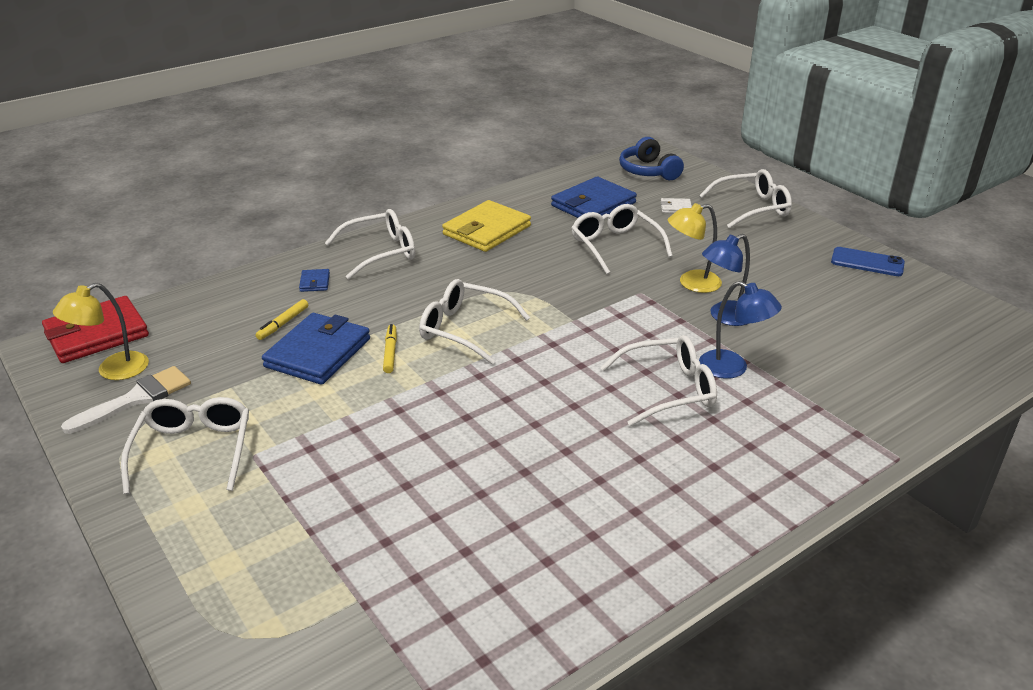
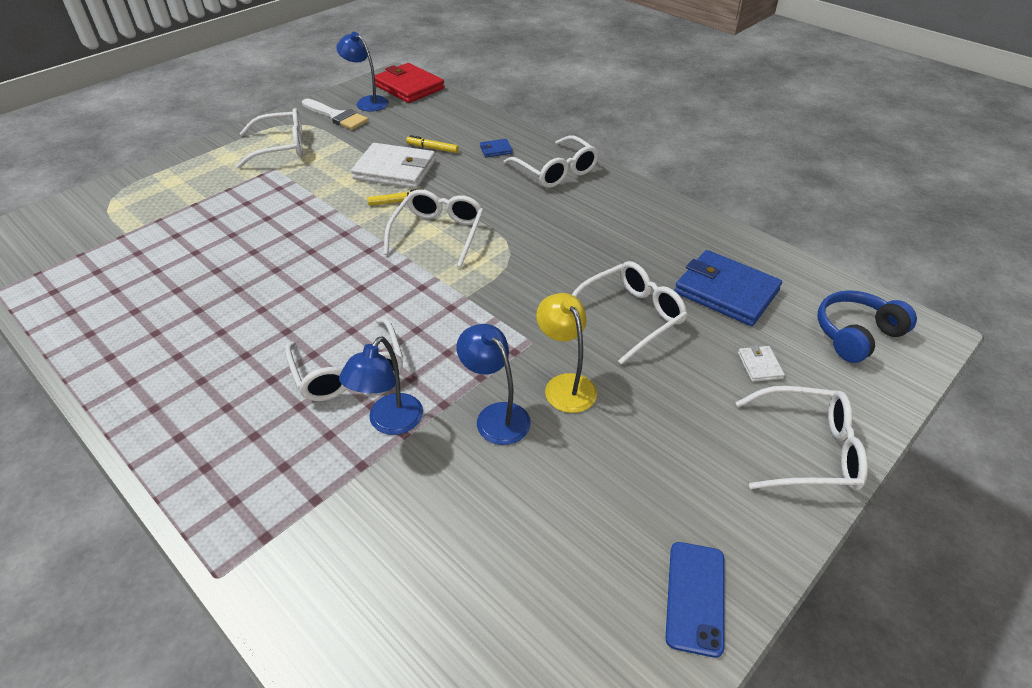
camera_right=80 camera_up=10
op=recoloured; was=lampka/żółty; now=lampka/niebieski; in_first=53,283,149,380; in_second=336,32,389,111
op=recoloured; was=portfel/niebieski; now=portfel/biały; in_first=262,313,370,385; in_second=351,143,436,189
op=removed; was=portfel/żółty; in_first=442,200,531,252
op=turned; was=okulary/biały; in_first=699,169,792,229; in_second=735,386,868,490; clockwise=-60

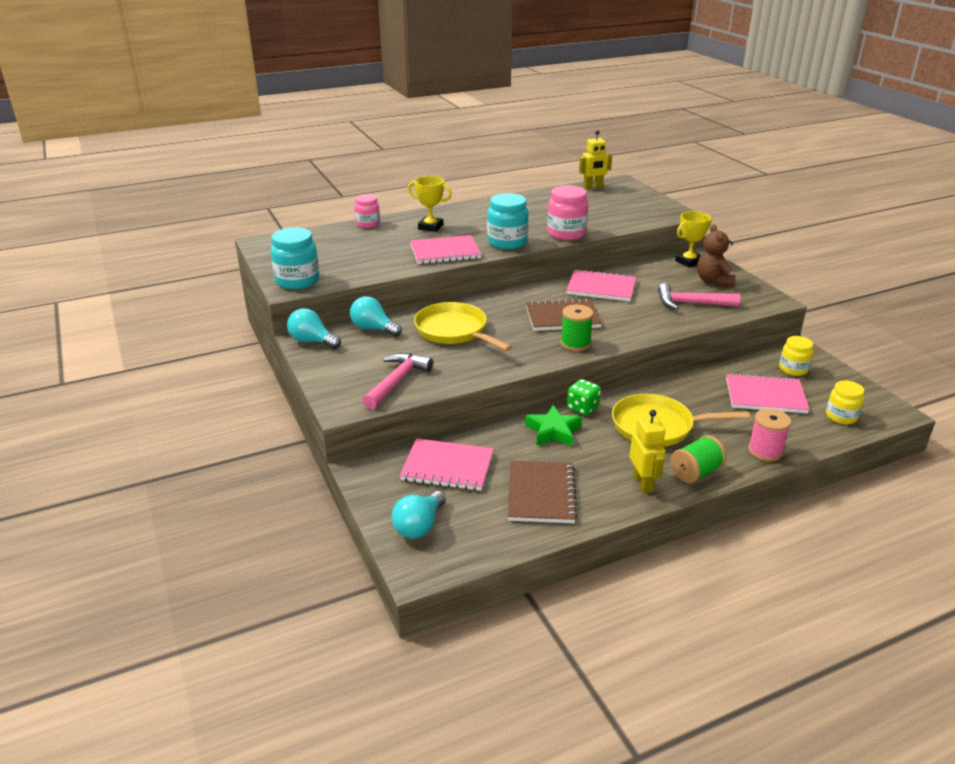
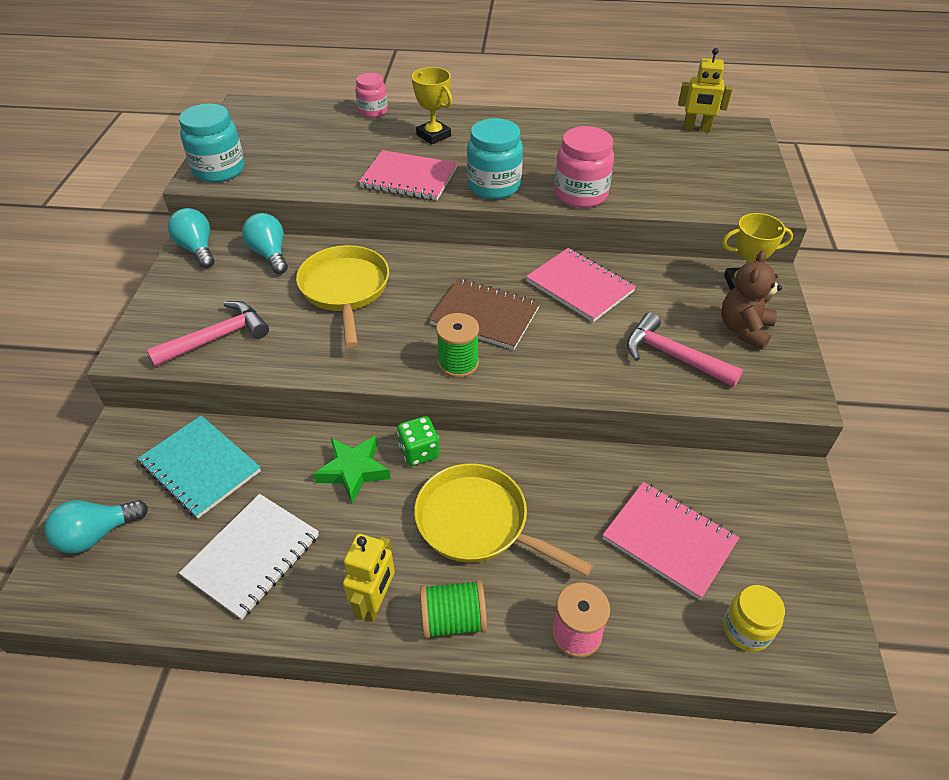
camera_right=30 camera_up=15
op=recoloured; was=zeszyt/różowy; now=zeszyt/turkusowy; in_first=400,438,494,491; in_second=137,415,261,519
op=recoloured; was=zeszyt/brązowy; now=zeszyt/biały; in_first=508,461,578,523; in_second=179,494,319,620
op=removed; was=słoik/żółty; in_first=779,336,813,376

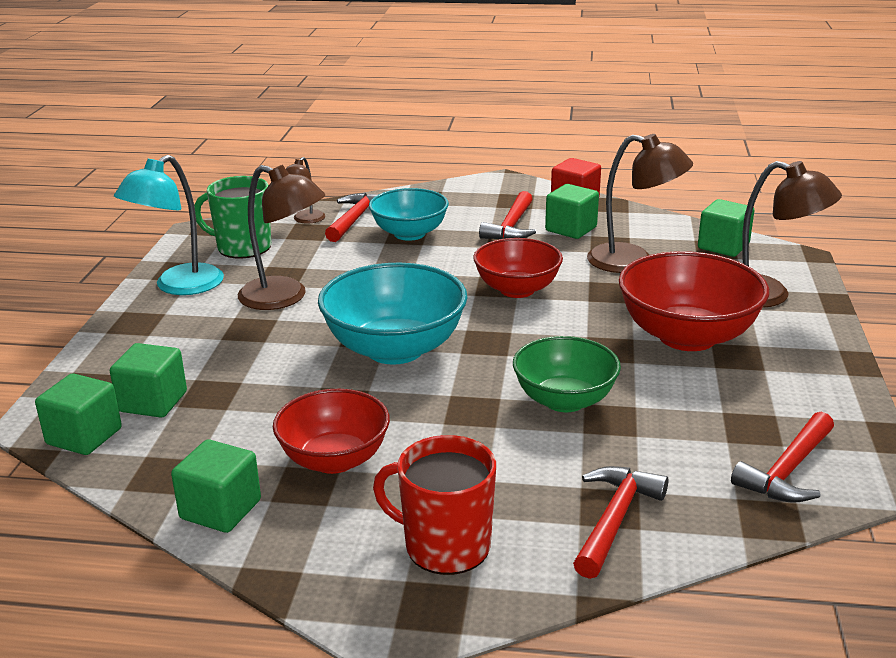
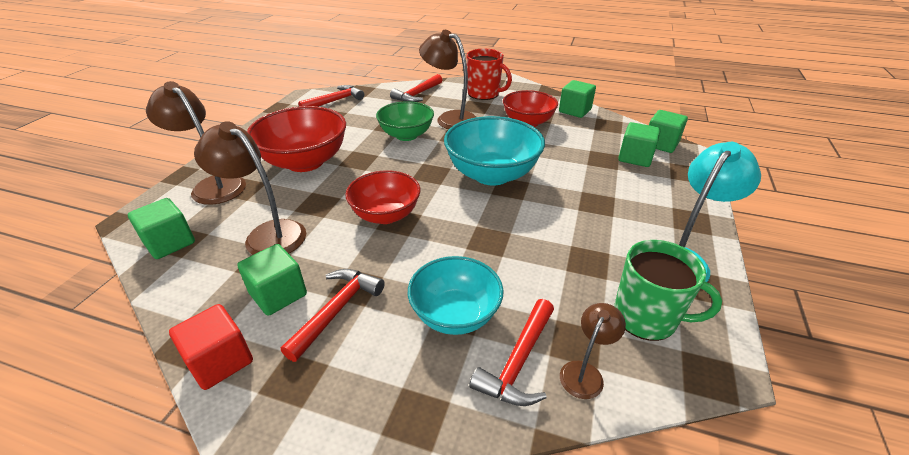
camera_right=-170 camera_up=10
op=moved; was=lampka/brązowy; in_first=238,165,325,310; in_second=419,30,476,129

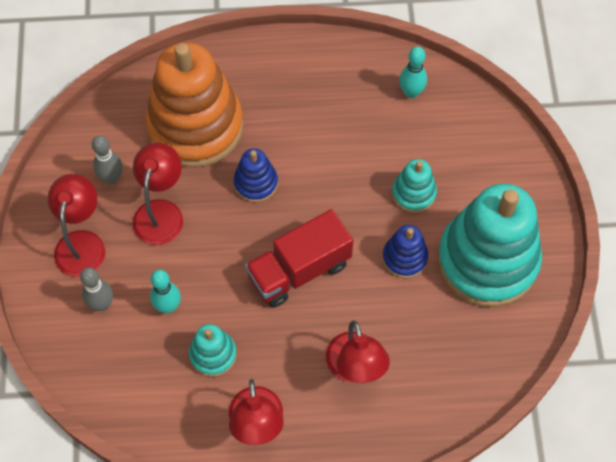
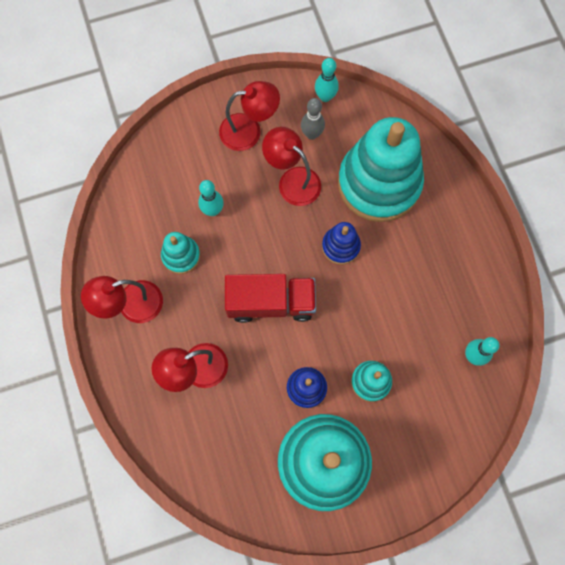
camera_right=75 camera_up=10
op=removed; was=kręgiel/szary; in_first=80,267,113,311
op=turned; was=lampka/czerwony; in_first=133,142,183,245; in_second=262,127,321,206; clockwise=-135
op=recoloured; was=zabawka nakładanka/pomarańczowy; now=zabawka nakładanka/turkusowy; in_first=145,42,243,168; in_second=338,117,424,222
op=turned; was=ciężarówka/czerwony; in_first=245,209,353,308; in_second=225,274,316,323; clockwise=135
op=added; now=kręgiel/turkusowy; in_second=315,58,339,102

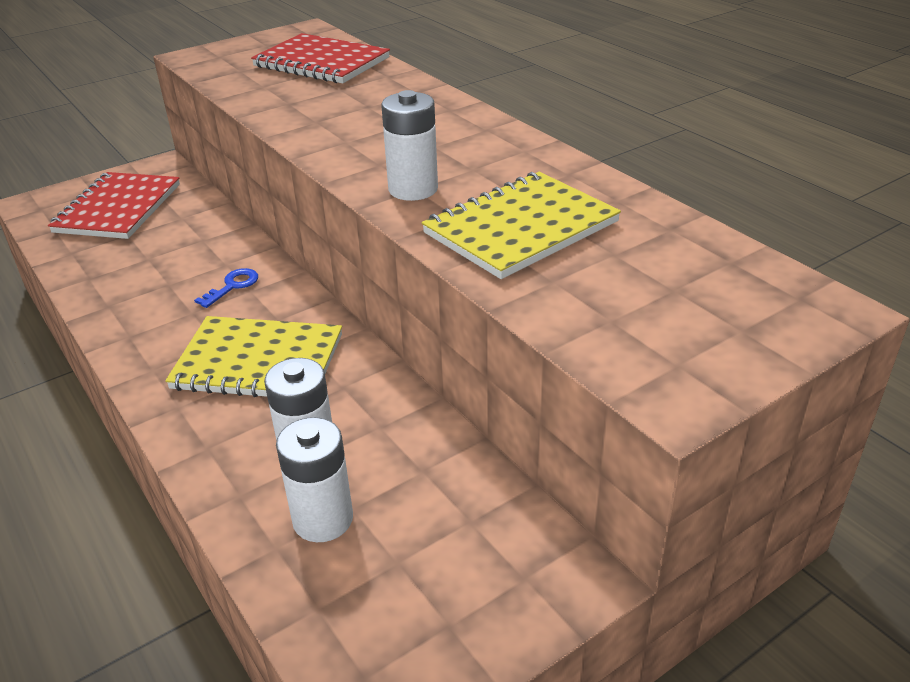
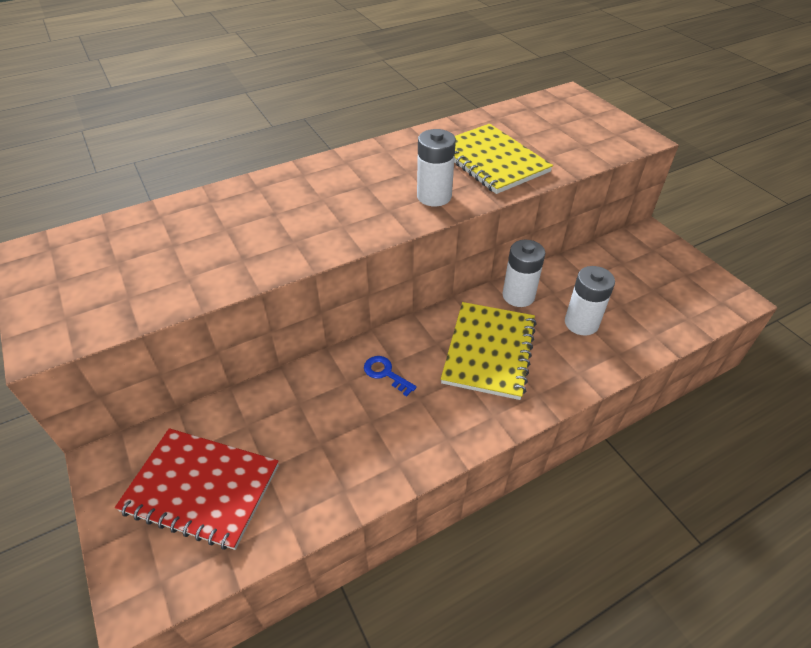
camera_right=-85 camera_up=10
op=removed; was=zeszyt/czerwony; in_first=251,33,390,83
op=moved; was=bateria/biały; in_first=276,417,353,542; in_second=503,240,545,307

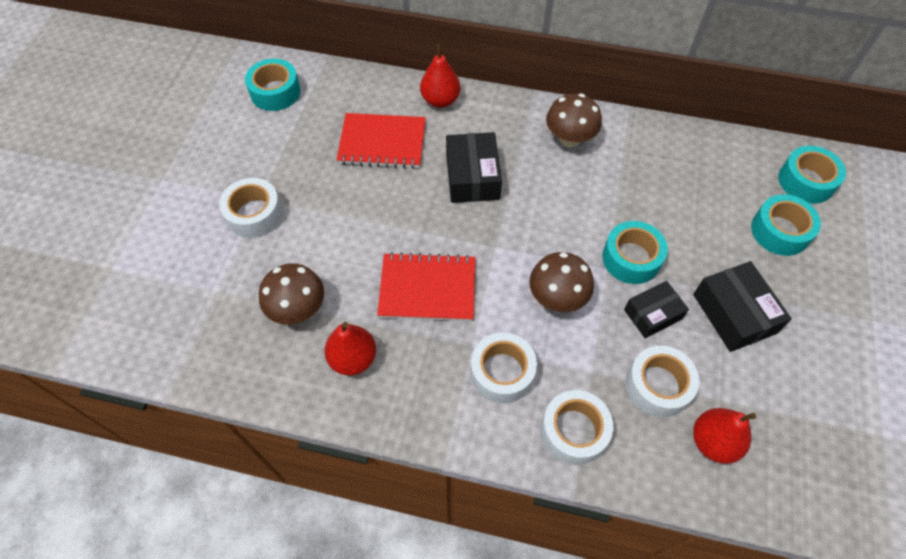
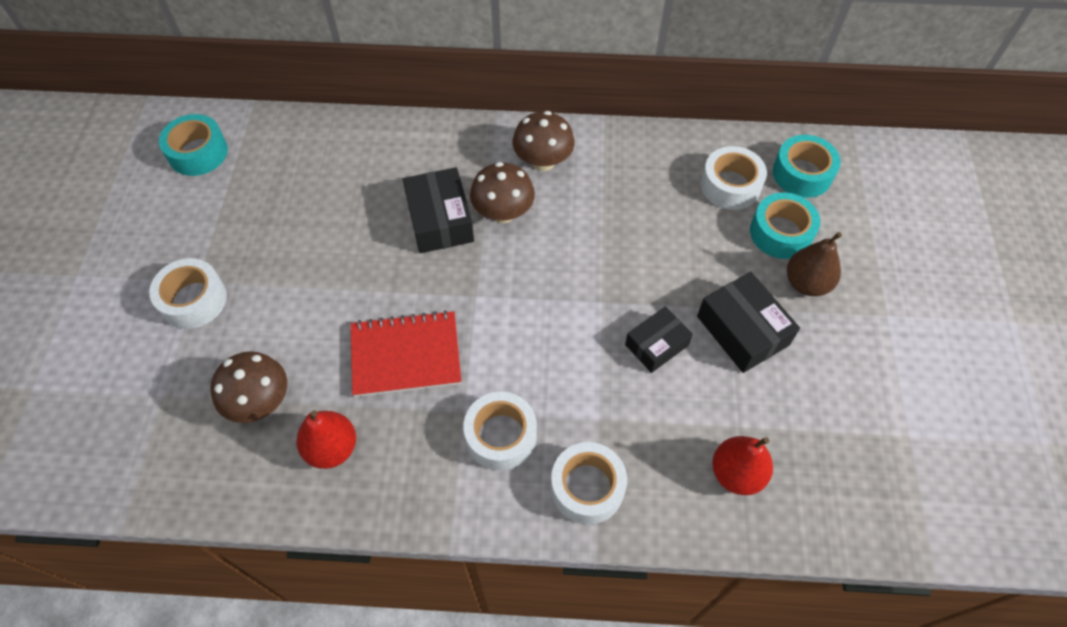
camera_right=-10 camera_up=0
op=removed; was=zeszyt/czerwony; in_first=336,113,426,169
op=removed; was=gruszka/czerwony; in_first=420,44,460,108
op=moved; was=grzyb/brązowy; in_first=529,252,594,312; in_second=470,162,535,223
op=removed; was=taśma klejąca/turkusowy; in_first=602,221,668,284
op=moved; was=taśma klejąca/biały; in_first=626,345,700,417; in_second=701,146,767,210
op=added; now=gruszka/brązowy; in_second=787,232,842,296

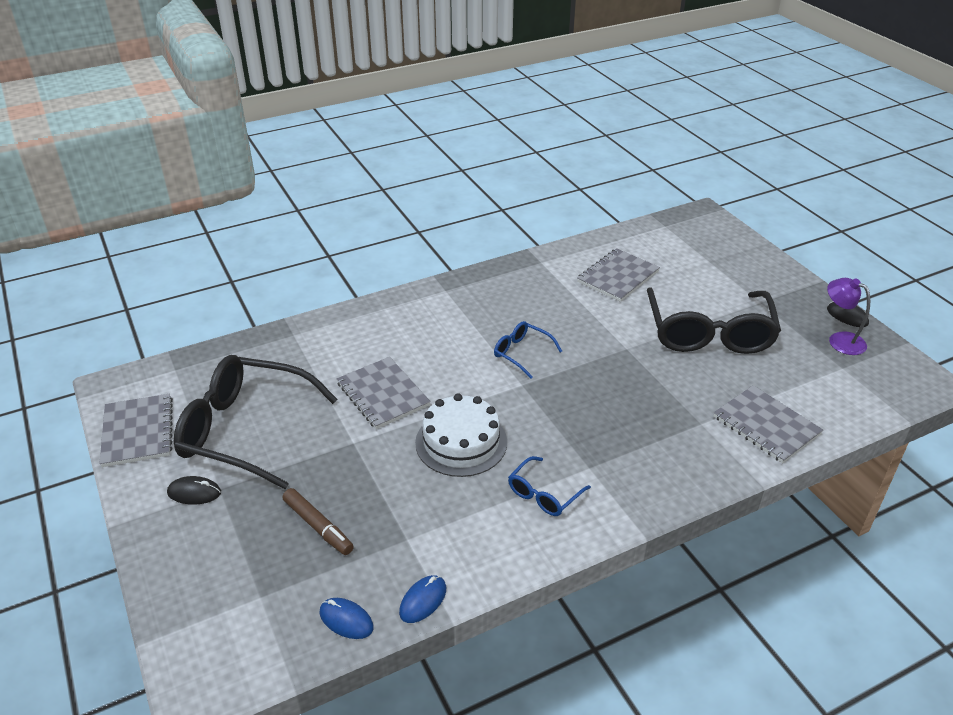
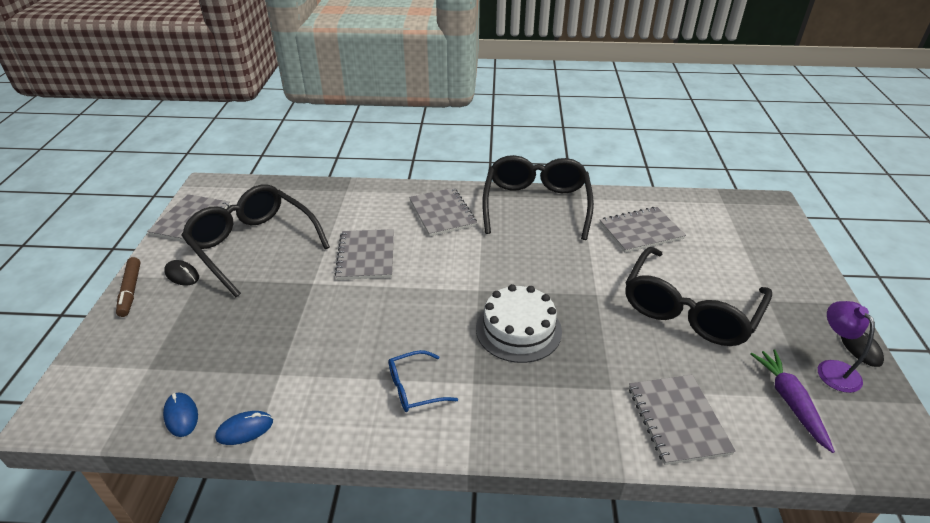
camera_right=30 camera_up=0
op=moved; was=flamaster/brązowy; in_first=283,488,354,555; in_second=116,257,141,317
op=moved; was=tort/biały; in_first=415,393,507,477; in_second=476,284,562,363
op=removed; was=okulary/niebieski; in_first=494,321,562,379
op=added; now=zeszyt/szary; in_second=409,188,477,237
op=added; now=okulary/czarny; in_second=482,155,594,240
op=added; now=marchewka/fioletowy; in_second=751,349,835,453

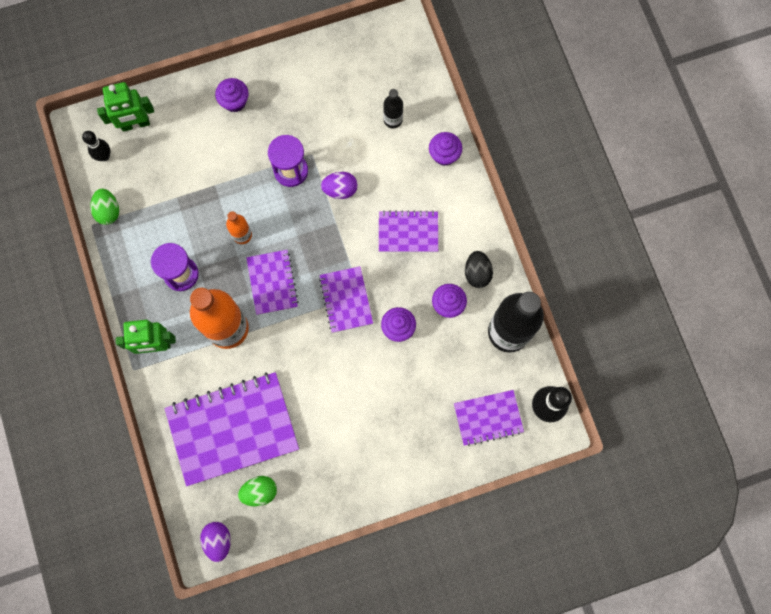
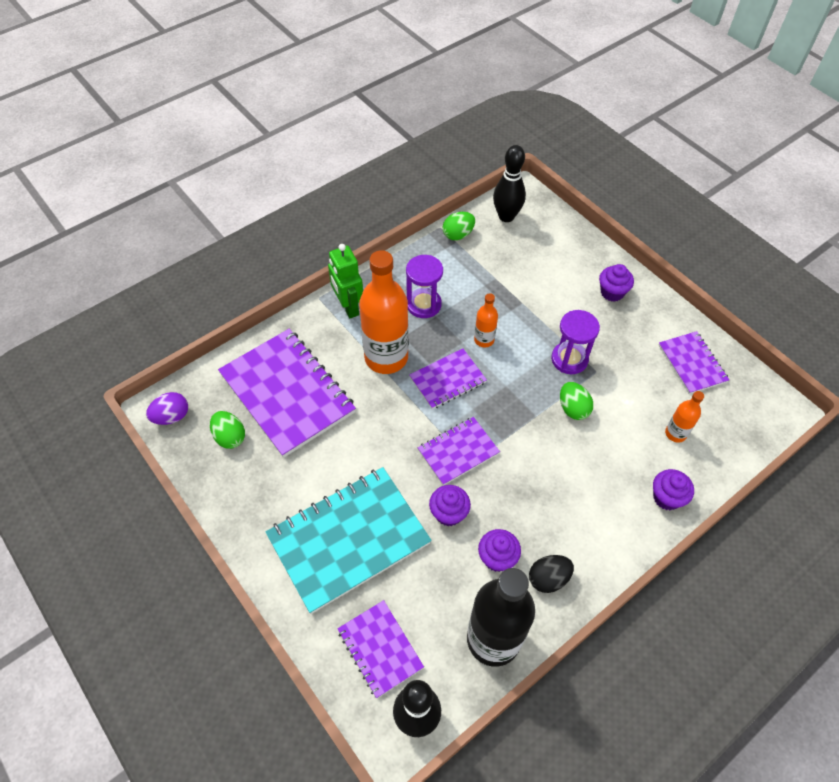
camera_right=70 camera_up=-20
op=resized; was=kręgiel/czarny; in_first=82,131,111,161; in_second=493,145,526,222; ratio=1.59
op=removed; was=robot/zielony; in_first=97,82,154,132
op=recoloured; was=jajko/fioletowy; now=jajko/zielony; in_first=321,172,358,199; in_second=560,382,593,420
op=moved; was=zeszyt/fioletowy; in_first=379,210,438,252; in_second=658,331,729,394
op=recoloured; was=butelka/czarny; now=butelka/pomarańczowy; in_first=383,89,403,128; in_second=665,391,704,442
op=added; now=zeszyt/turkusowy; in_second=266,467,432,614

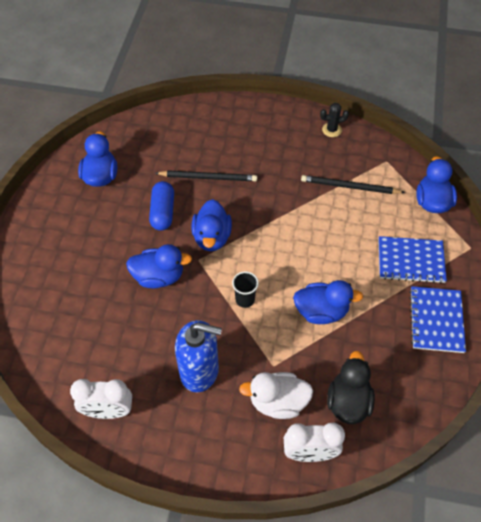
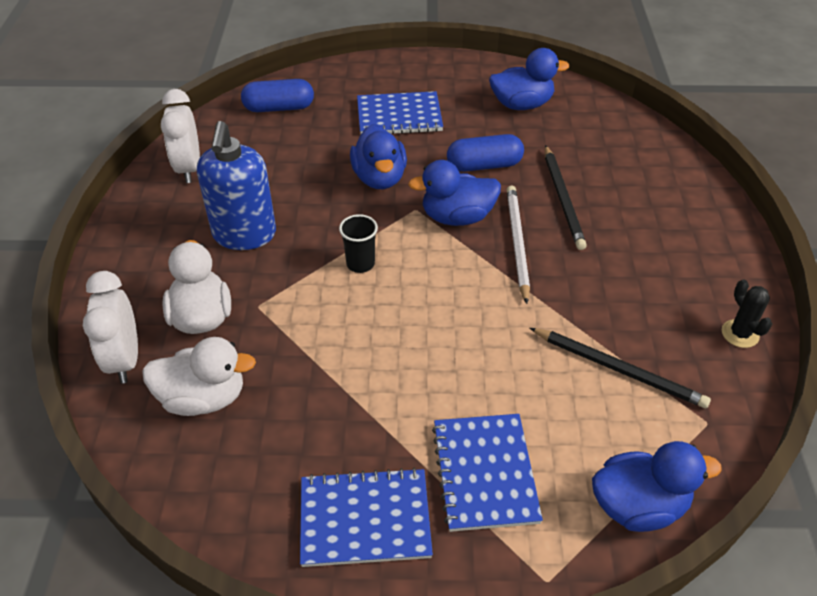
camera_right=80 camera_up=-10
op=removed; was=kaczka/niebieski; in_first=293,280,363,324
op=turned; was=ołówek/czarny; in_first=301,175,405,194; in_second=530,328,711,408; clockwise=120
op=recoloured; was=kaczka/czarny; now=kaczka/biały; in_first=327,351,375,424; in_second=142,337,256,416
op=added; now=kapsułka/niebieski; in_second=241,79,314,112
op=added; now=zeszyt/niebieski; in_second=357,91,443,134
op=added; now=ołówek/biały; in_second=507,186,530,304

